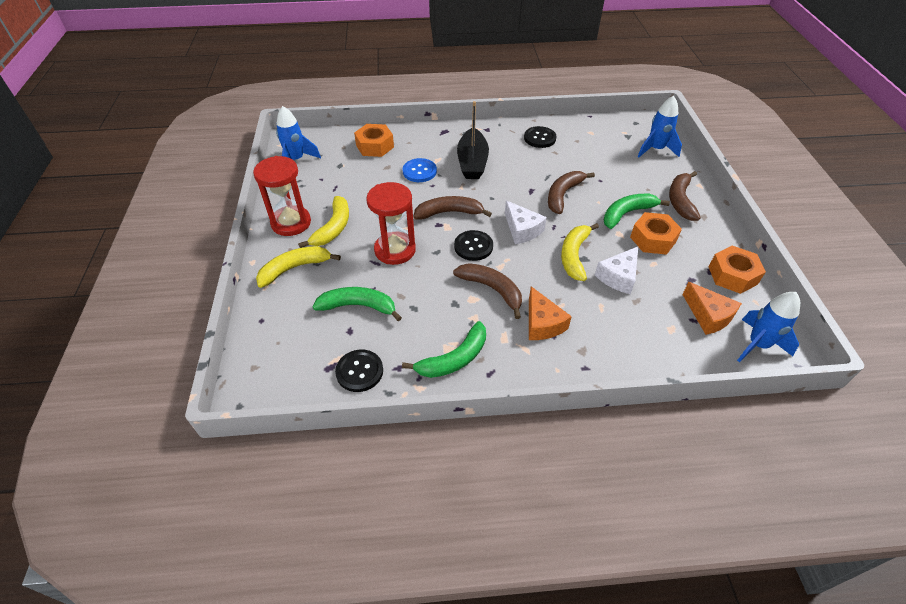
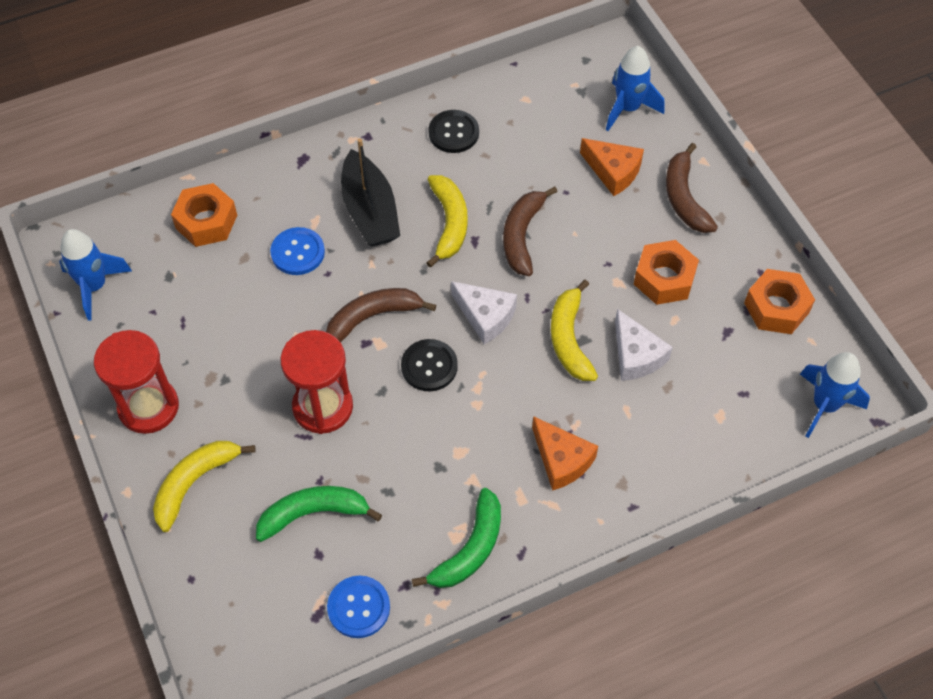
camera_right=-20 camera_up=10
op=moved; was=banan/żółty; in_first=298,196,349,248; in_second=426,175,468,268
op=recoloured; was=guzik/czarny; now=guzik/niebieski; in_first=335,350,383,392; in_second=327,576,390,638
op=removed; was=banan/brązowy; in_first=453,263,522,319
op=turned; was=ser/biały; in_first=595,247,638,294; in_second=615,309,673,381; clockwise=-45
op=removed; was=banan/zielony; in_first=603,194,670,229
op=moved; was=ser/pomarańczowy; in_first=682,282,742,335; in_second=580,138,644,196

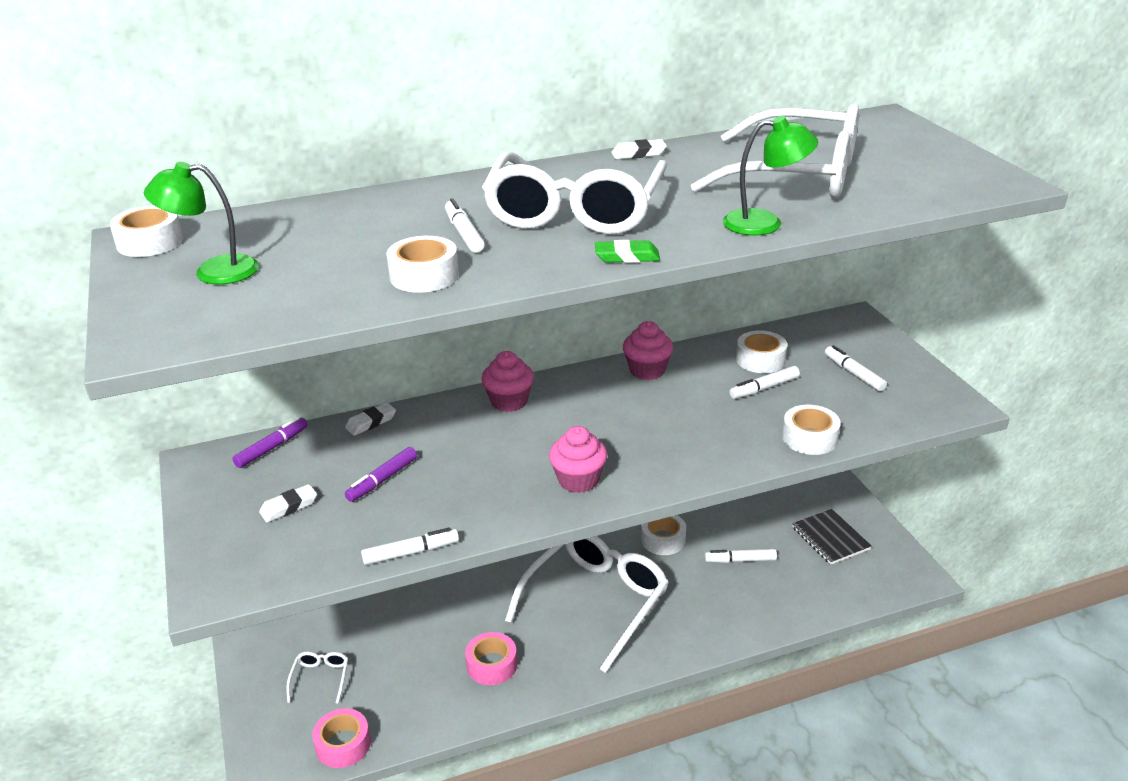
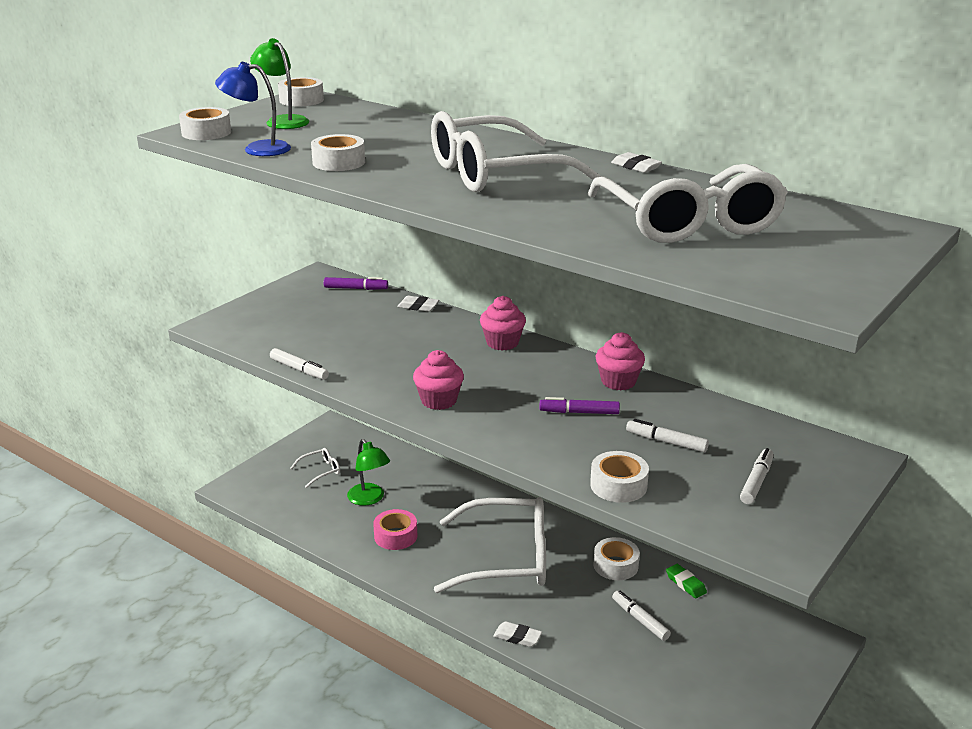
camera_right=55 camera_up=-5
op=moved; was=gumka do mazania/biały; in_first=259,484,317,522; in_second=493,621,542,647
op=removed; was=taśma klejąca/różowy; in_first=312,708,371,768
op=moved; was=flamaster/fioletowy; in_first=345,447,417,502; in_second=539,397,620,414
op=removed; was=flamaster/biały; in_first=445,198,485,253
op=moved; was=gumka do mazania/zielony; in_first=595,240,660,263; in_second=666,564,707,599
op=moved; was=lampka/zielony; in_first=723,116,818,236; in_second=347,439,390,506
op=moved; was=taśma klejąca/biały; in_first=736,330,787,373; in_second=179,107,231,140
op=removed; was=zeszyt/czarny; in_first=792,509,872,565
op=added; now=lampka/niebieski; in_second=215,62,291,156

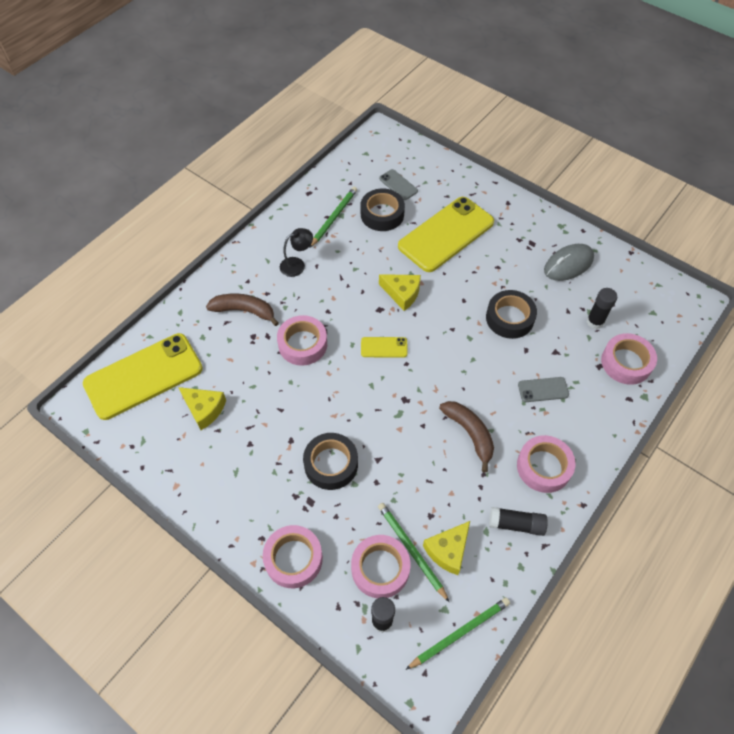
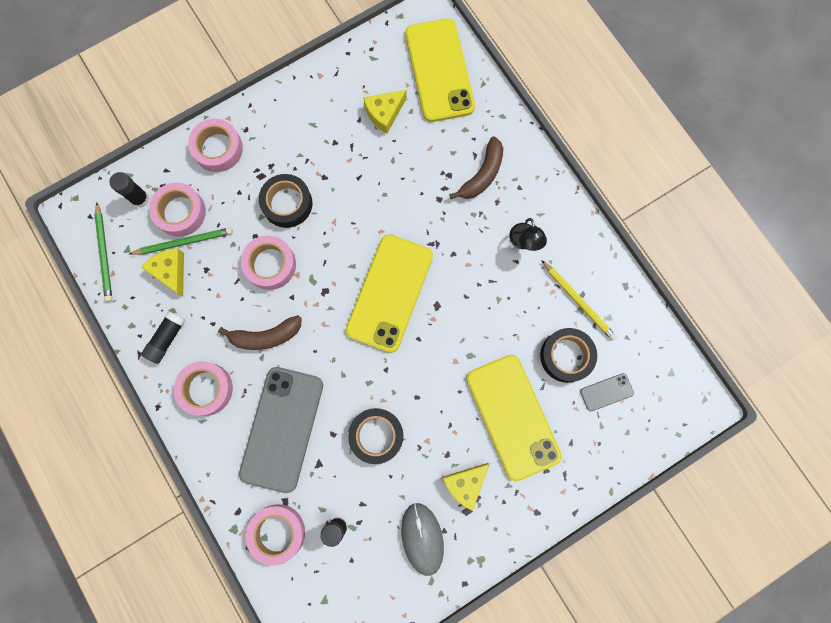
camera_right=110 camera_up=20
op=moved; was=taśma klejąca/różowy; in_first=277,315,327,366; in_second=241,236,296,290
op=recoloured; was=ołówek/zielony; now=ołówek/żółty; in_first=309,187,357,248; in_second=541,260,617,340
op=resized; was=telefon/żółty; in_first=361,337,408,358; in_second=346,234,433,353; ratio=2.32
op=moved; was=ser/żółty; in_first=379,274,421,311; in_second=442,463,489,511
op=resized; was=telefon/szary; in_first=518,377,569,402; in_second=239,367,323,493; ratio=2.32

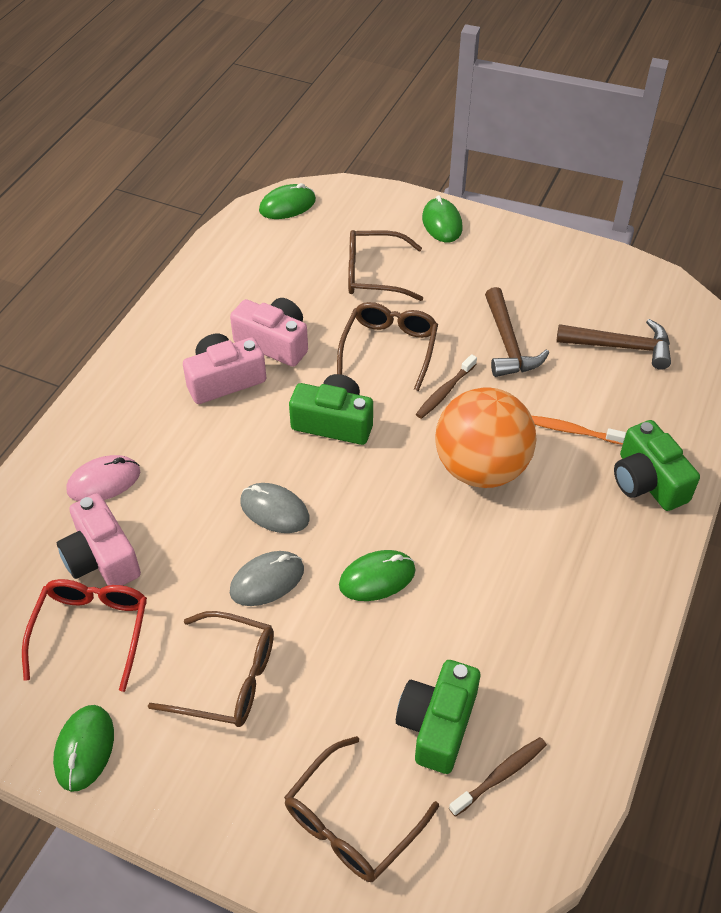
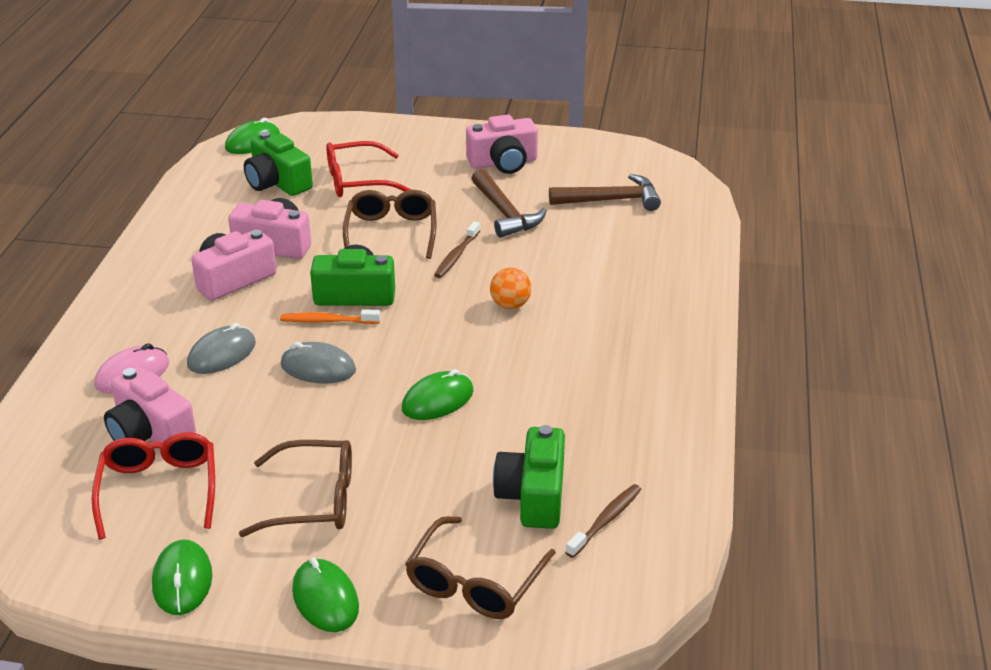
camera_right=-15 camera_up=-15
op=moved; was=myszka/szary; in_first=230,551,304,606; in_second=187,323,256,374
op=recoloured; was=okulary/brązowy; now=okulary/czerwony; in_first=348,230,423,301; in_second=326,141,412,197
op=moved; was=myszka/zielony; in_first=422,195,463,242; in_second=292,558,359,632
op=resized; was=piłka/pomarańczowy; in_first=435,387,537,488; in_second=490,268,531,309; ratio=0.43
op=moved; was=szczoteczka do zębów/pomarańczowy; in_first=532,416,626,445; in_second=280,309,380,324
op=moved; was=aparat fotograficzny/zielony; in_first=614,420,700,511; in_second=244,131,313,196
op=added; now=aparat fotograficzny/różowy; in_second=466,115,538,174

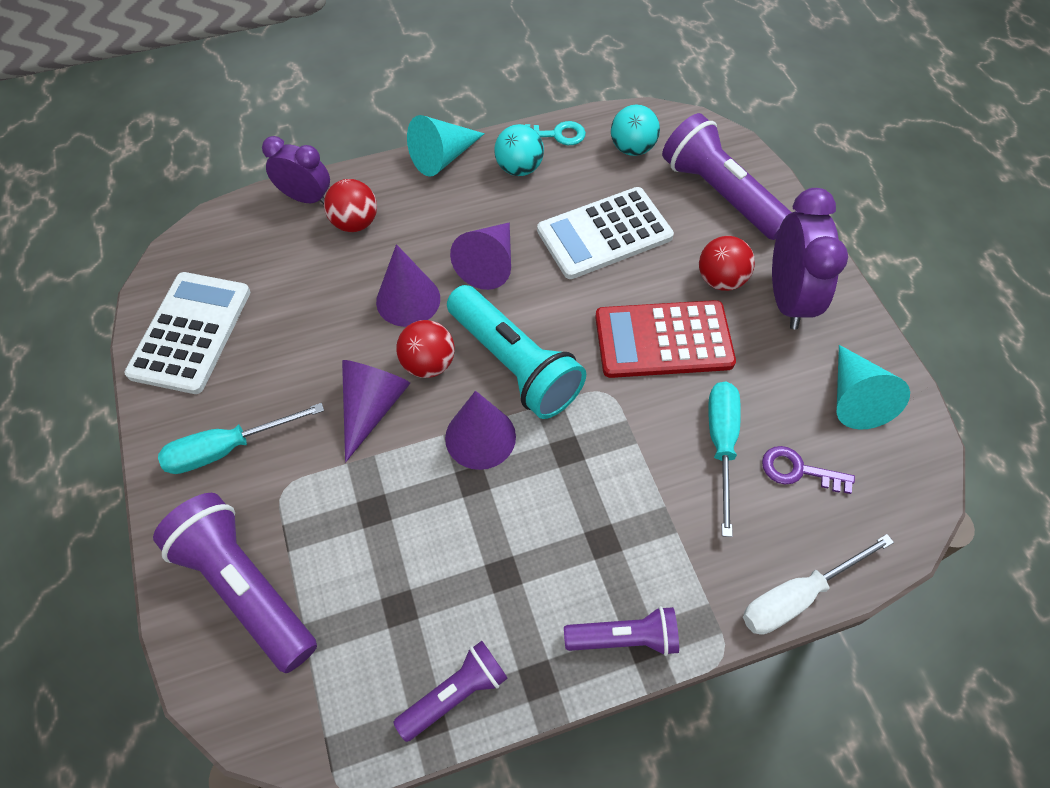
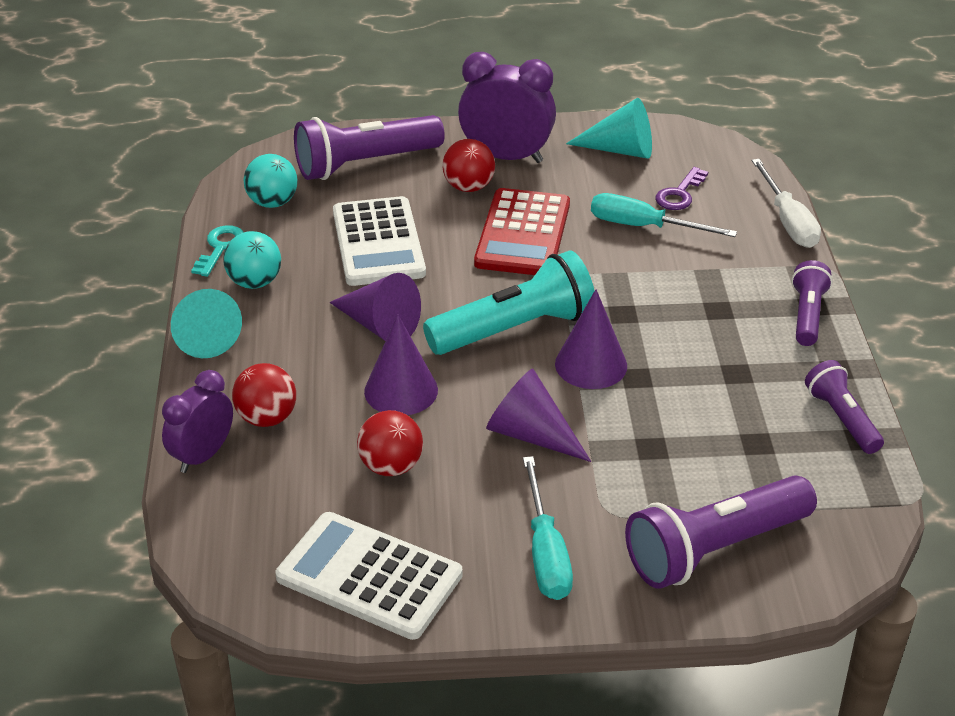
camera_right=-75 camera_up=-20
op=moved; was=piłka/czerwony; in_first=396,320,455,378; in_second=357,410,423,476

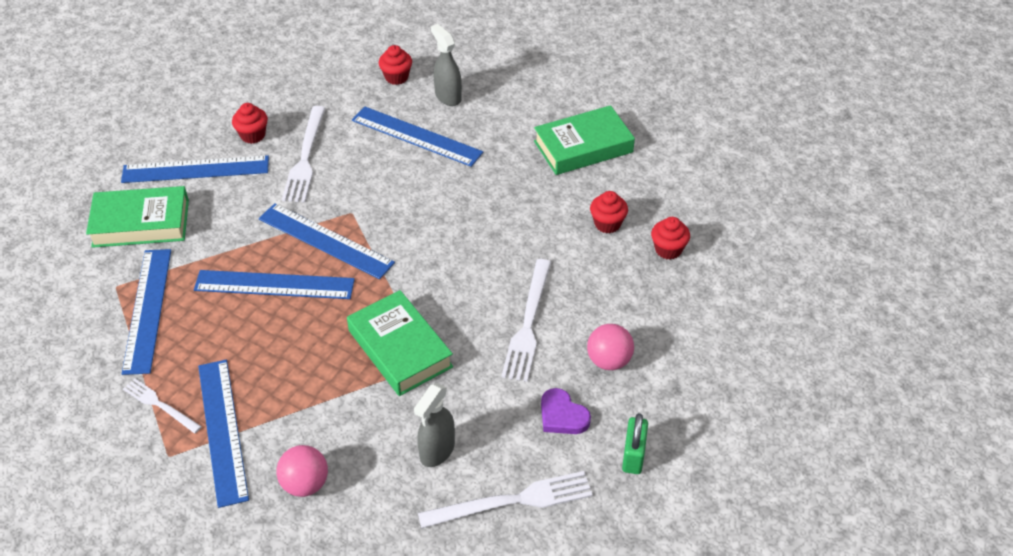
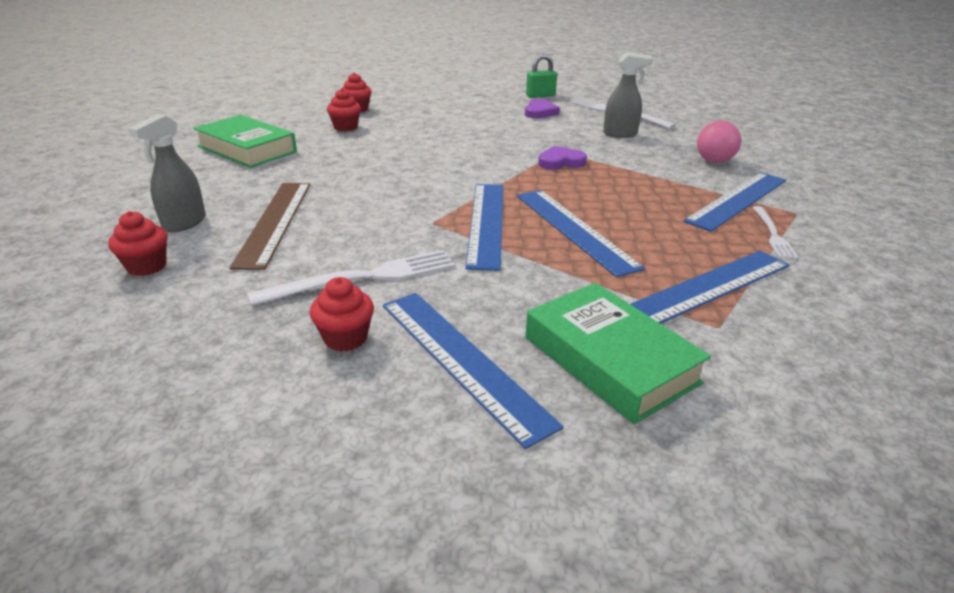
camera_right=-120 camera_up=-15
op=replaced; was=książka/zielony; now=serce/fioletowy; in_first=347,290,453,396; in_second=538,146,587,170
op=recoloured; was=linijka/niebieski; now=linijka/brązowy; in_first=352,106,483,167; in_second=230,183,310,270
op=removed; was=widelec/biały; in_first=501,259,551,382
op=removed; was=piłka/różowy; in_first=587,324,634,370

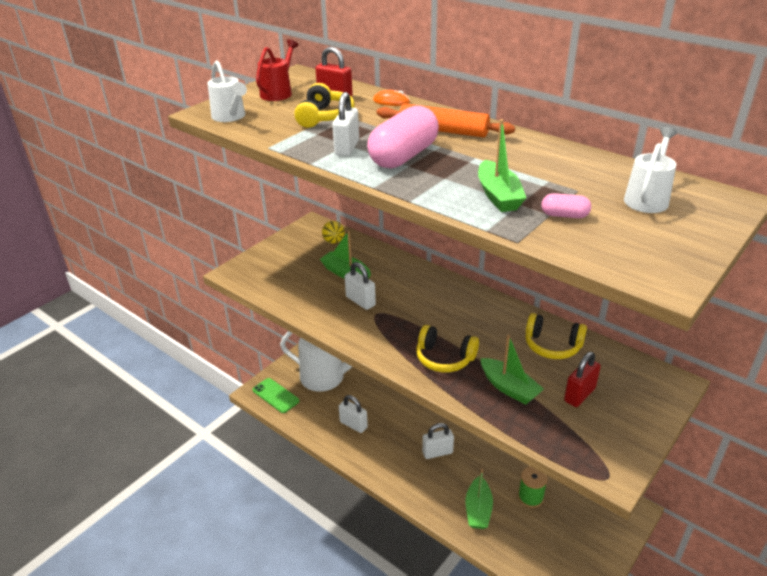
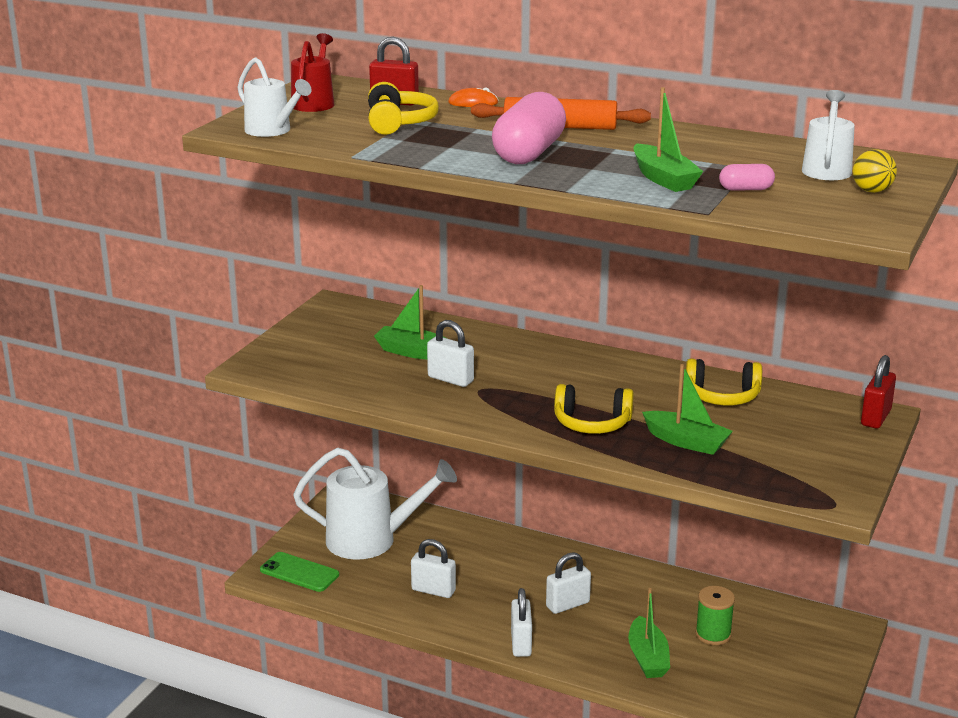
camera_right=-15 camera_up=-10
op=moved; was=piłka/żółty; in_first=322,221,345,244; in_second=853,149,897,193
op=moved; was=kłódka/biały; in_first=332,92,359,156; in_second=511,588,532,657
op=moved; was=kłódka/czerwony; in_first=564,352,601,407; in_second=861,355,896,429

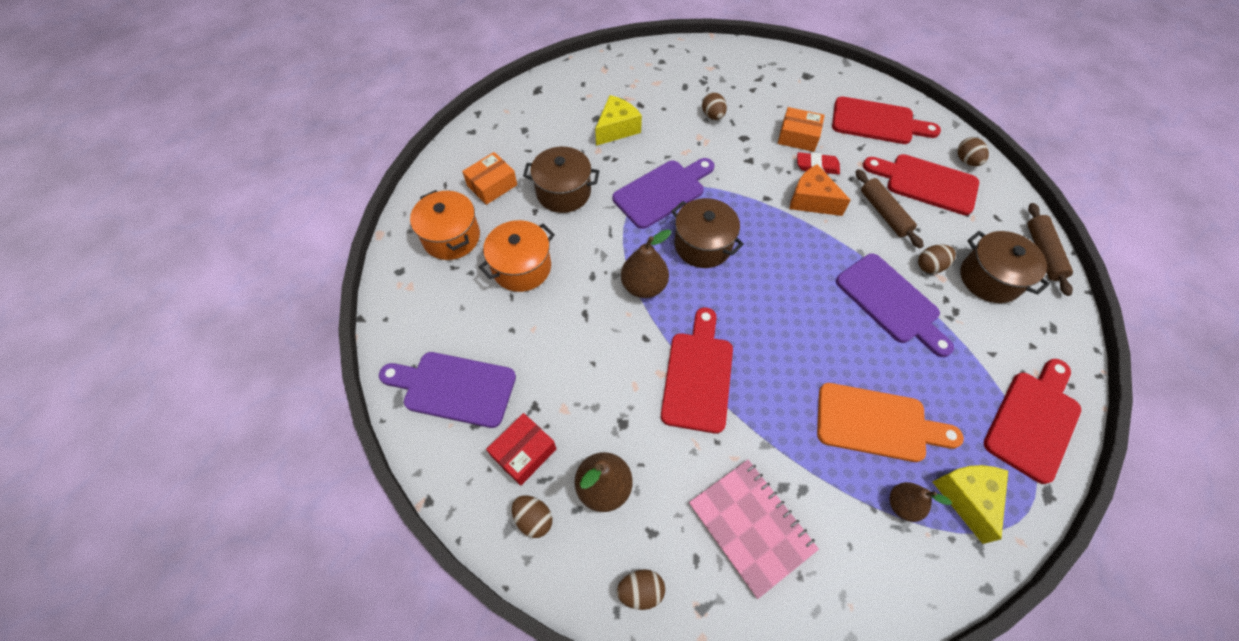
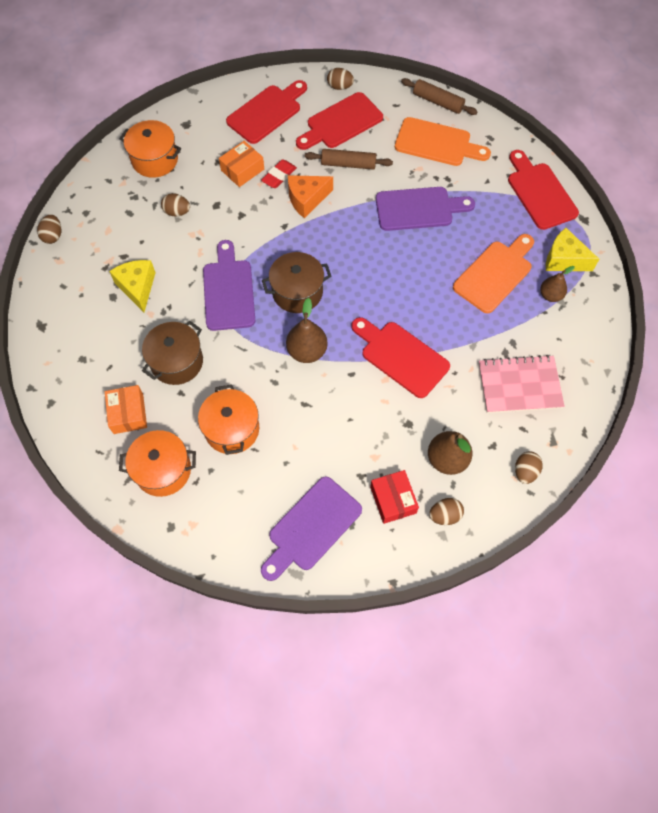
camera_right=-60 camera_up=5
op=moved; was=jajko/brązowy; in_first=918,244,956,274; in_second=37,215,61,244
op=replaced; was=garnek/brązowy; now=deska do krojenia/pomarańczowy; in_first=960,231,1050,303; in_second=395,117,491,166
op=added; now=garnek/pomarańczowy; in_second=119,120,181,178

